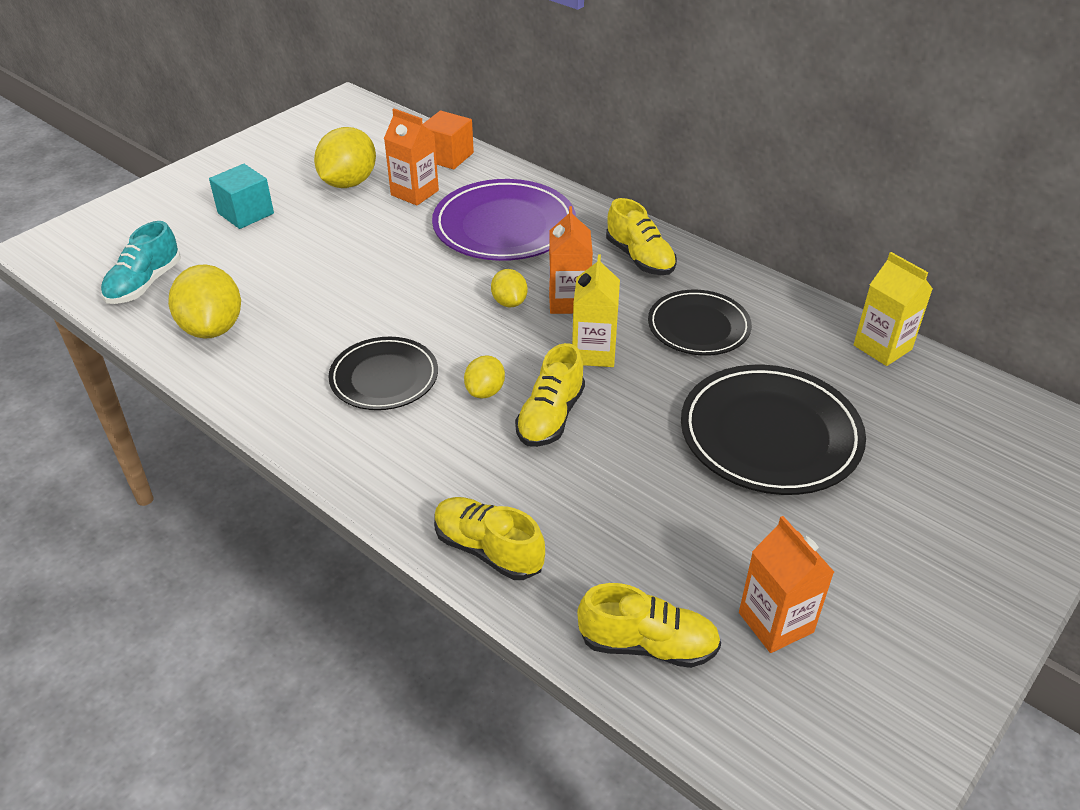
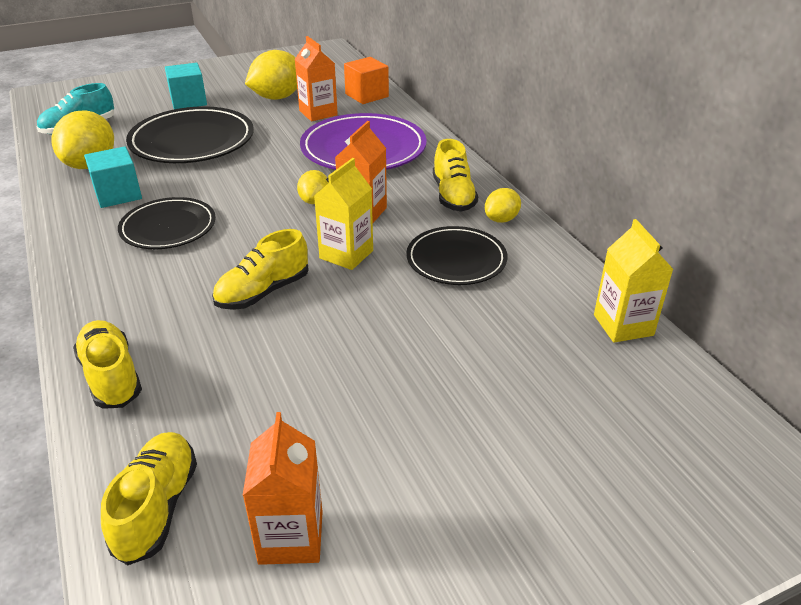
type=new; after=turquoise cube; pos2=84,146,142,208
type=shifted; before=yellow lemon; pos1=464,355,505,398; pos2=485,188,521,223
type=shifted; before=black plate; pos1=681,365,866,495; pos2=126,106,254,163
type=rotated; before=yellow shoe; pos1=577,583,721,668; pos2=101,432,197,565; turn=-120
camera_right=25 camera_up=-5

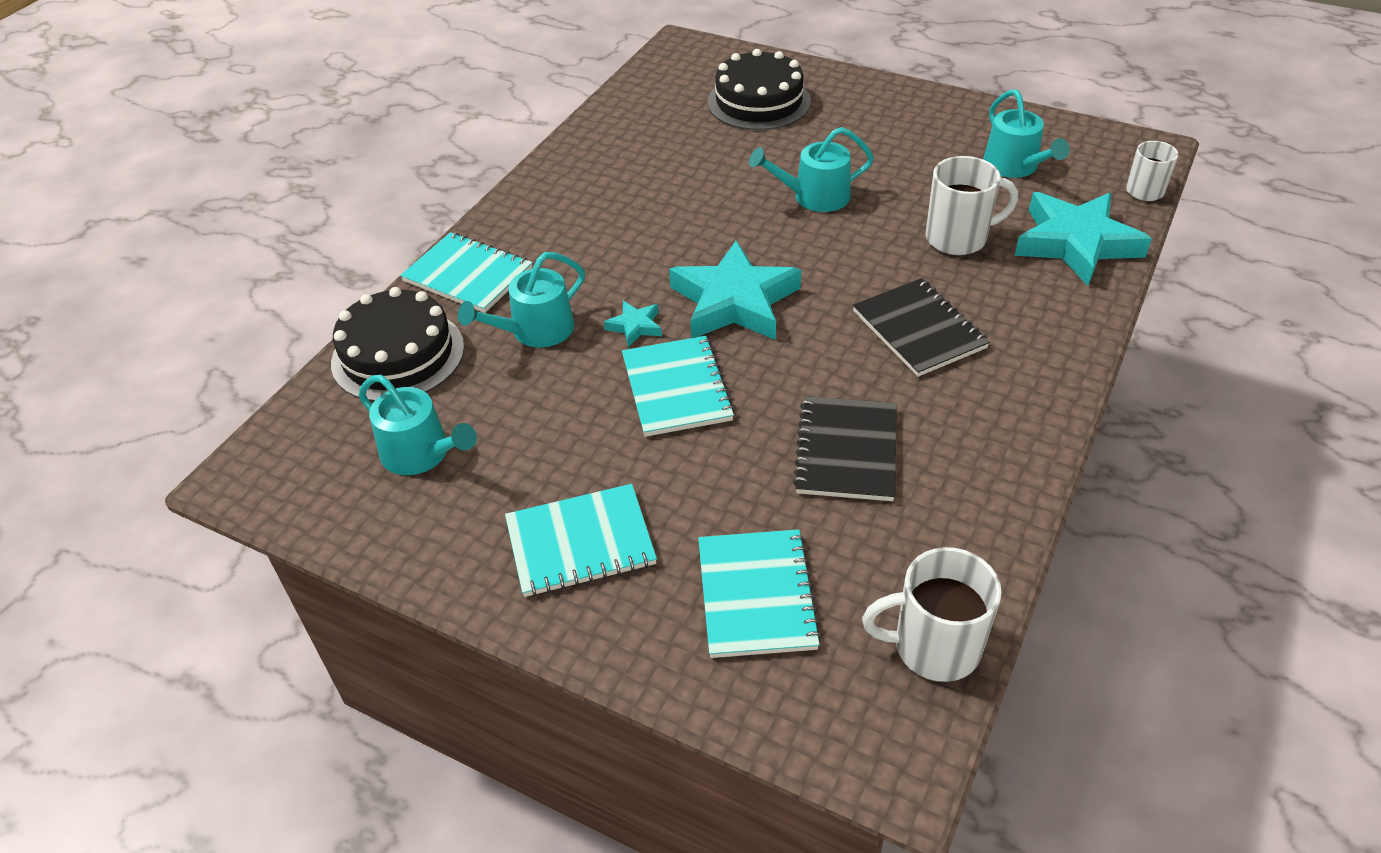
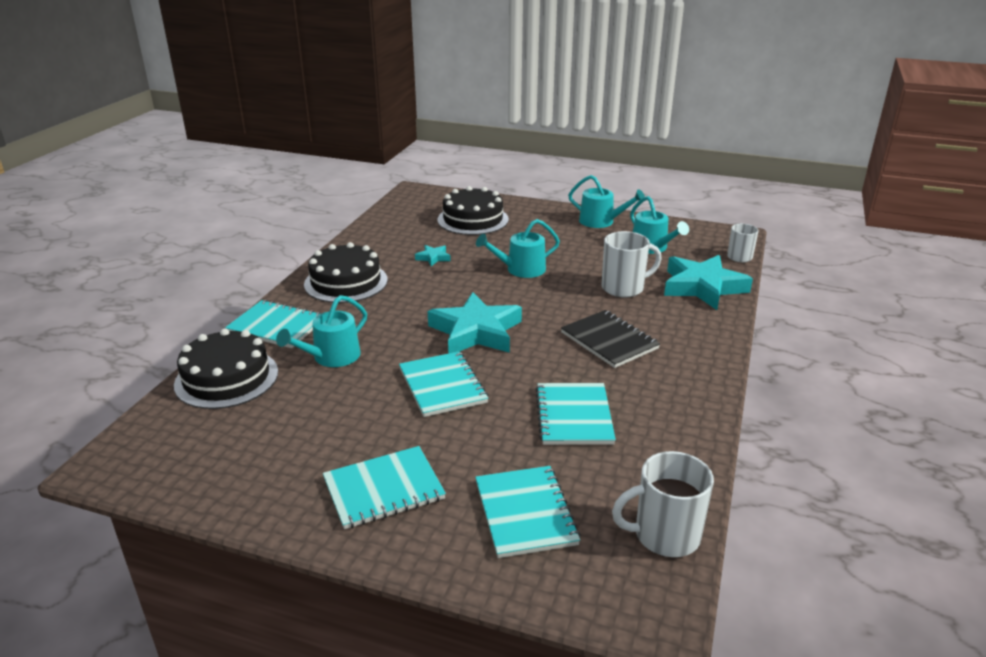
type=new; after=black cake; pos2=304,242,388,303
type=shifted; before=turquoise watering can; pos1=359,375,477,475; pos2=568,175,645,228
type=shifted; before=turquoise star; pos1=604,301,662,347; pos2=415,245,451,266
type=repainted; before=black notebook; after=turquoise notebook; pos1=793,396,897,501; pos2=535,383,616,445
camera_right=-10 camera_up=-15

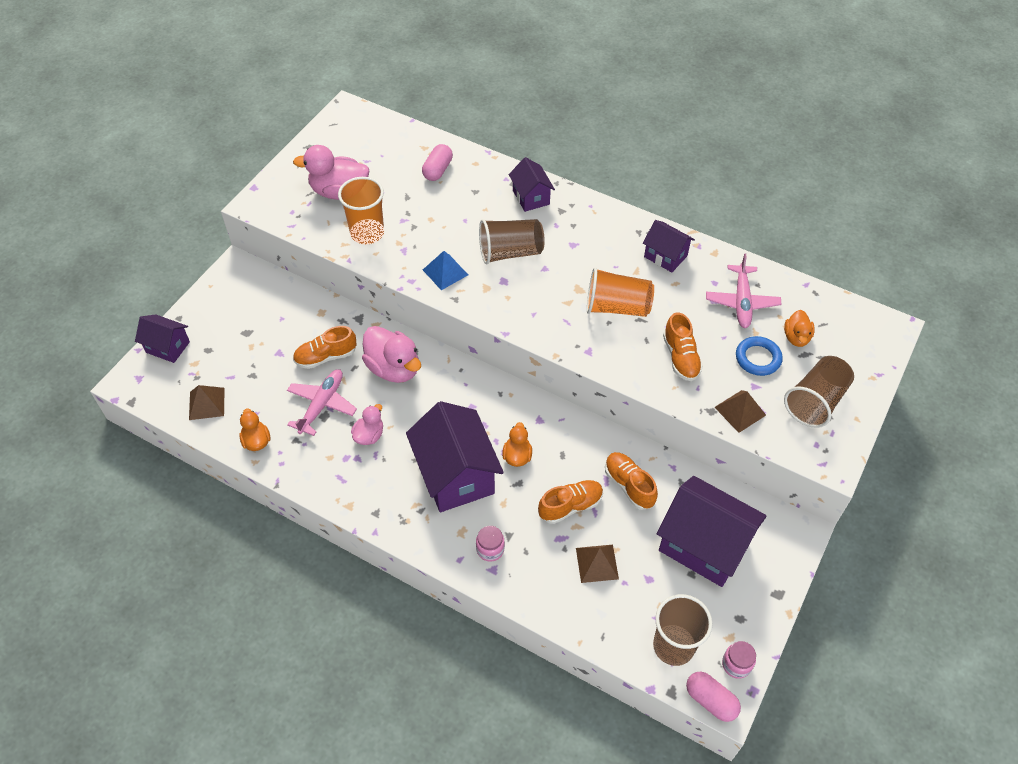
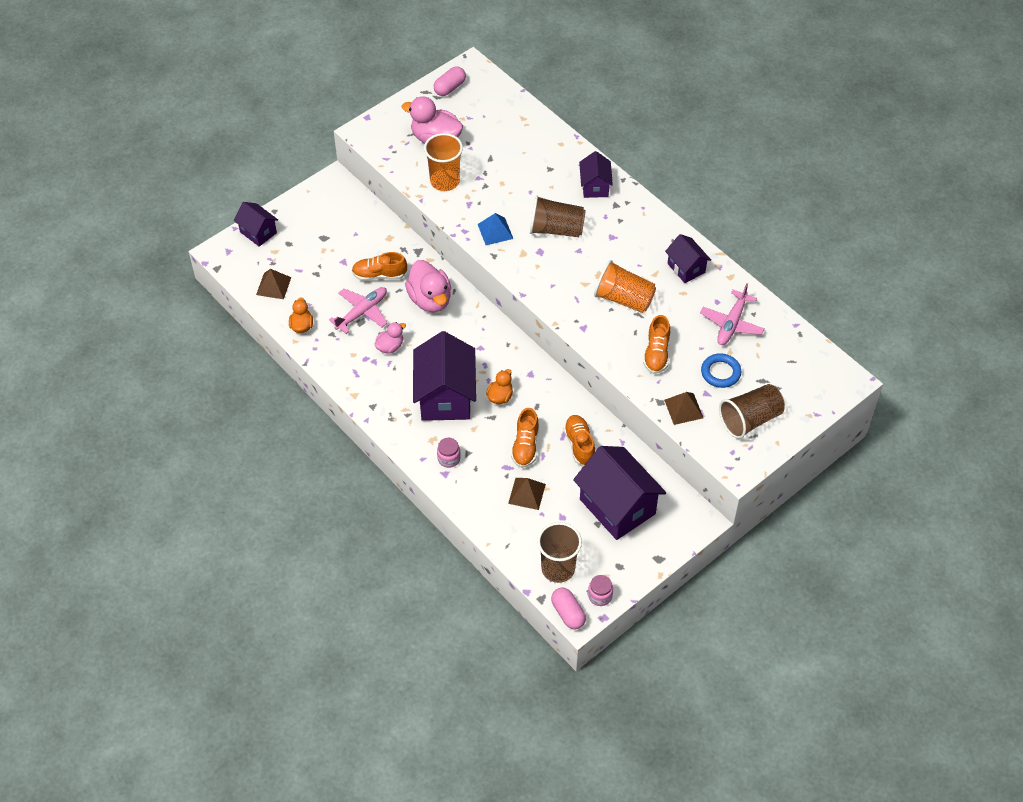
type=gone; before=orange duck; pos1=784,310,815,347
type=shifted; before=pink capsule; pos1=422,144,453,181; pos2=434,66,466,96
type=rotated; before=orange shoe; pos1=538,480,603,524; pos2=511,408,539,468; turn=105
camera_right=20 camera_up=0

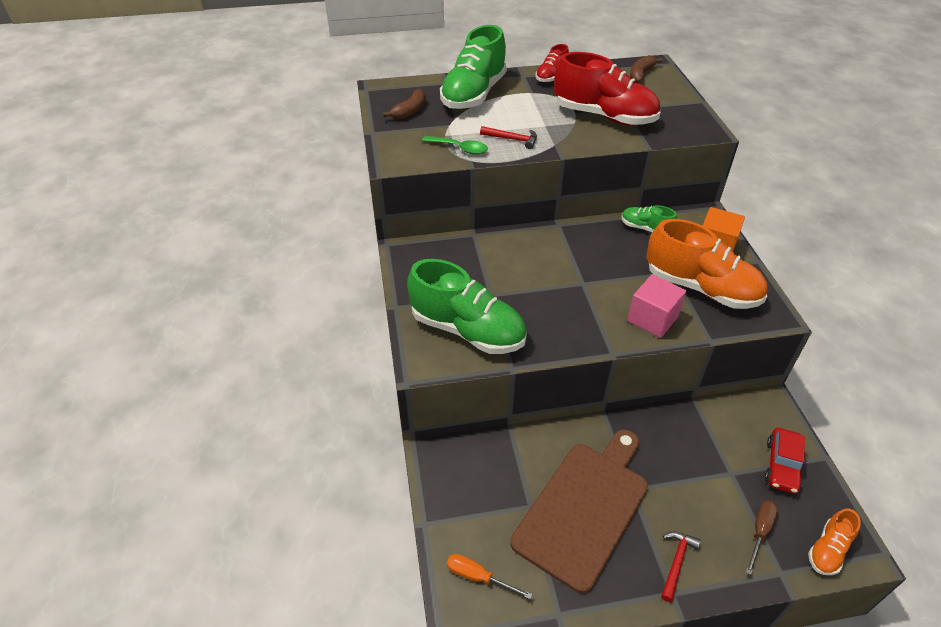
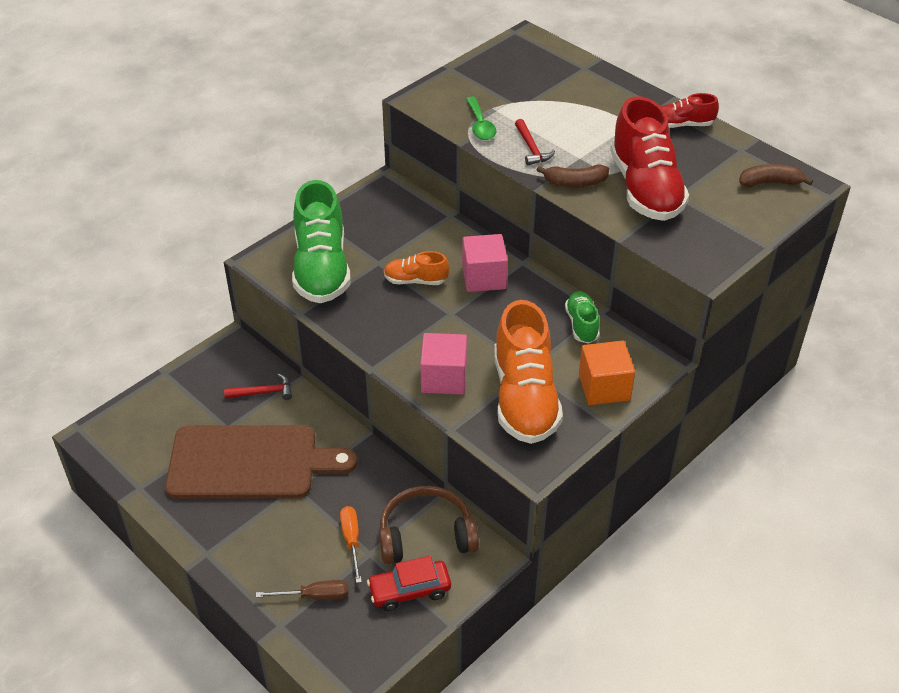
type=gone; before=green shoe; pos1=440,25,507,109
type=new; after=brown headphones; pos2=379,486,479,564
type=new; after=pink cube; pos2=462,234,508,292
type=shifted; before=brown banana; pos1=383,89,426,119; pos2=537,165,609,187
type=shifted; before=orange screwdriver; pos1=447,554,533,600; pos2=340,506,362,583
type=shifted; before=red hammer; pos1=661,531,701,602; pos2=224,374,292,400
type=shifted; before=orange shoe; pos1=808,509,861,575; pos2=384,251,449,285
camera_right=55 camera_up=0

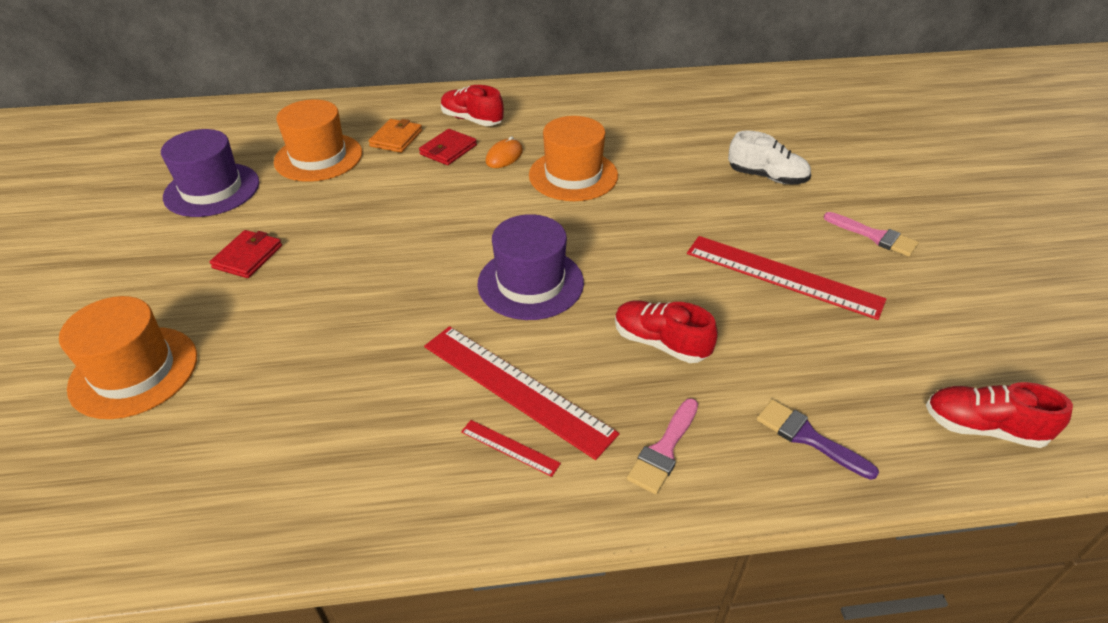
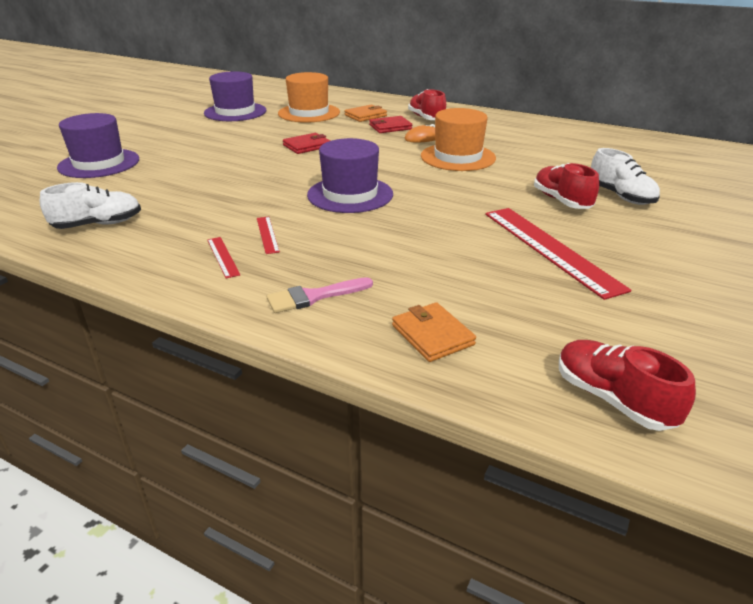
type=gone; before=pink brush; pos1=824,212,919,257
type=new; after=white shoe; pos2=40,182,141,229
type=shifted; before=red wallet; pos1=210,230,282,278; pos2=283,133,330,154
type=shifted; before=red shoe; pos1=615,300,718,363; pos2=534,163,599,209
type=swapped; before=purple brush; after=orange wallet; pos1=756,399,879,480; pos2=392,302,476,362
type=repainted; before=orange hat; after=purple hat; pos1=59,296,197,419; pos2=57,113,139,178
type=scaled; before=red ruler; pos1=424,326,619,460; pos2=257,217,280,254; scale=0.44
camera_right=35 camera_up=-10

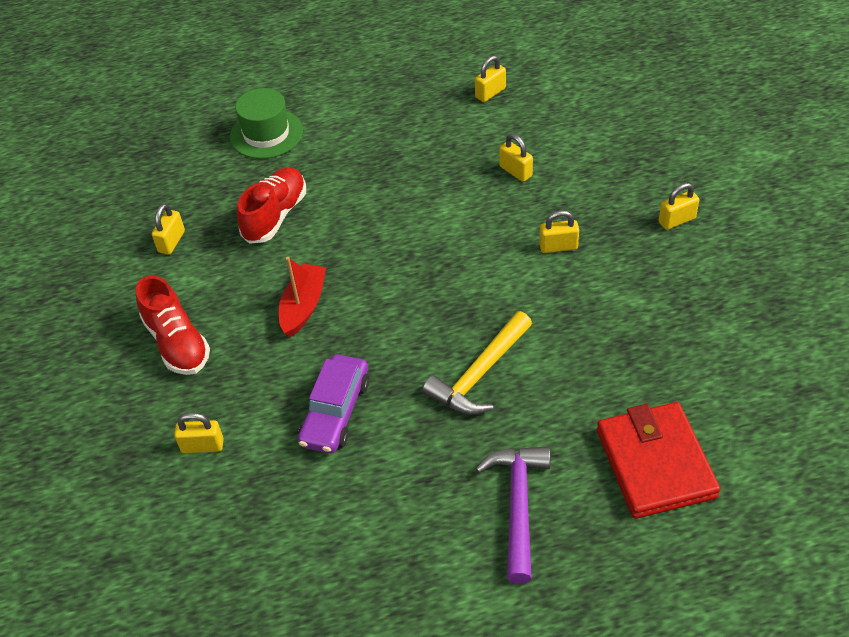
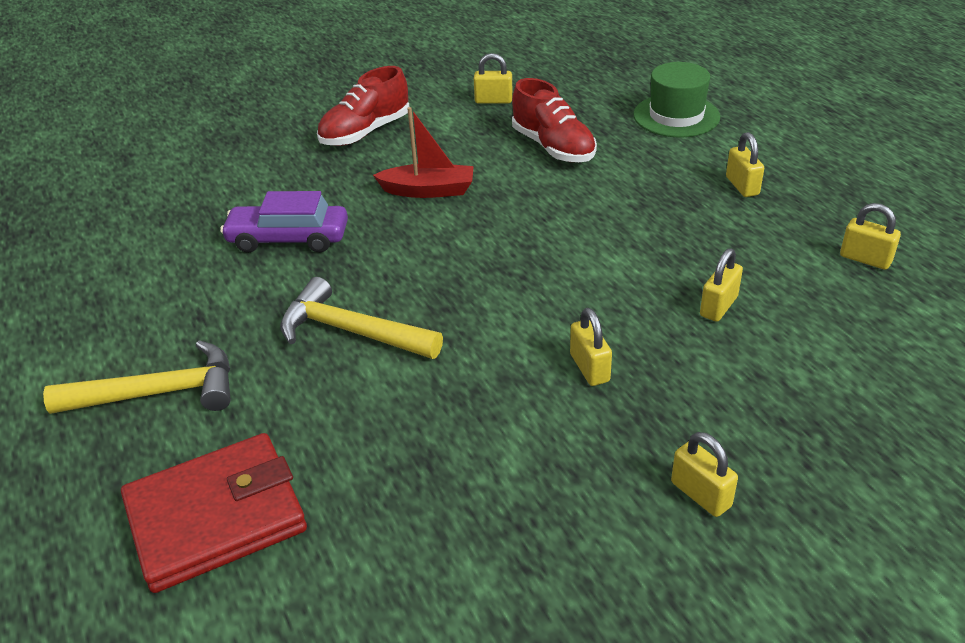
type=shifted; before=yellow padlock; pos1=174,412,224,453; pos2=726,132,764,197
type=repainted; before=purple hammer; after=yellow hammer; pos1=476,446,551,584; pos2=43,340,231,414
type=rotated; before=red shoe; pos1=237,167,306,244; pos2=512,78,597,162; turn=45
camera_right=75 camera_up=-10

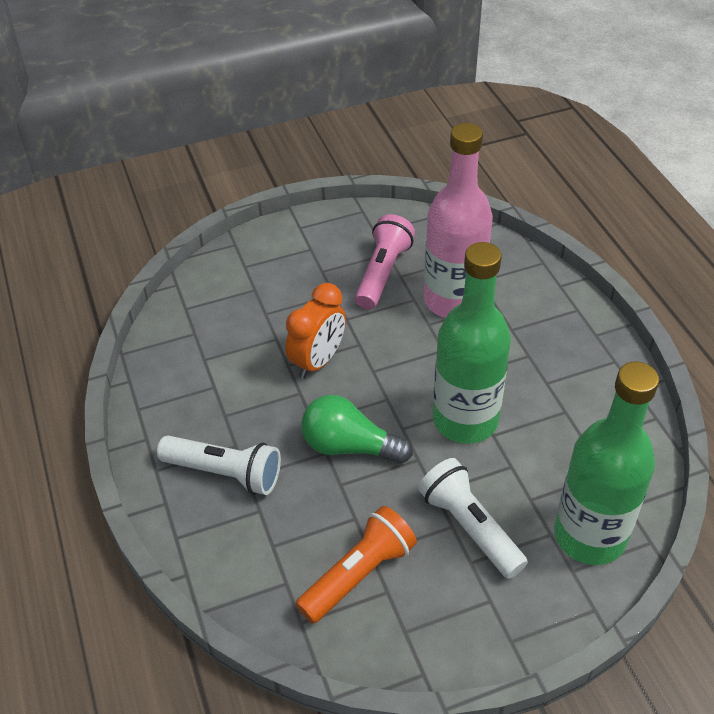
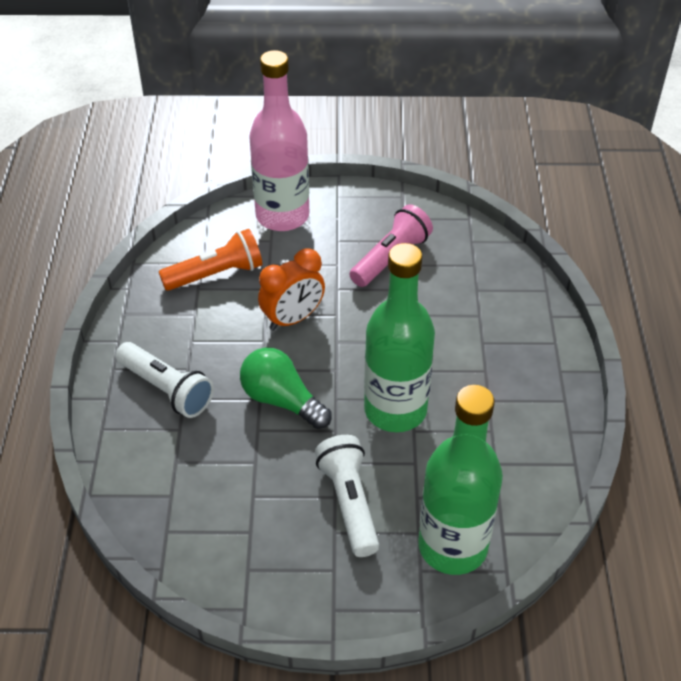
type=shifted; before=orange flashlight; pos1=296,506,417,624; pos2=159,229,262,291
type=shifted; before=pink bottle; pos1=424,123,493,318; pos2=249,50,309,231
camera_right=20 camera_up=0

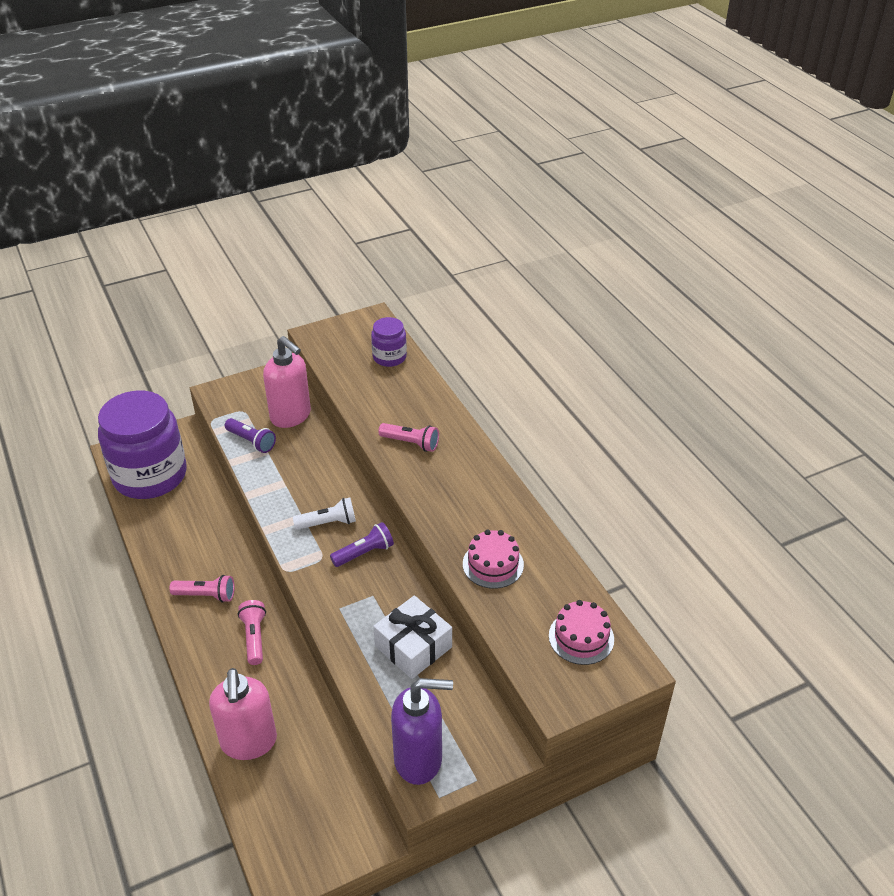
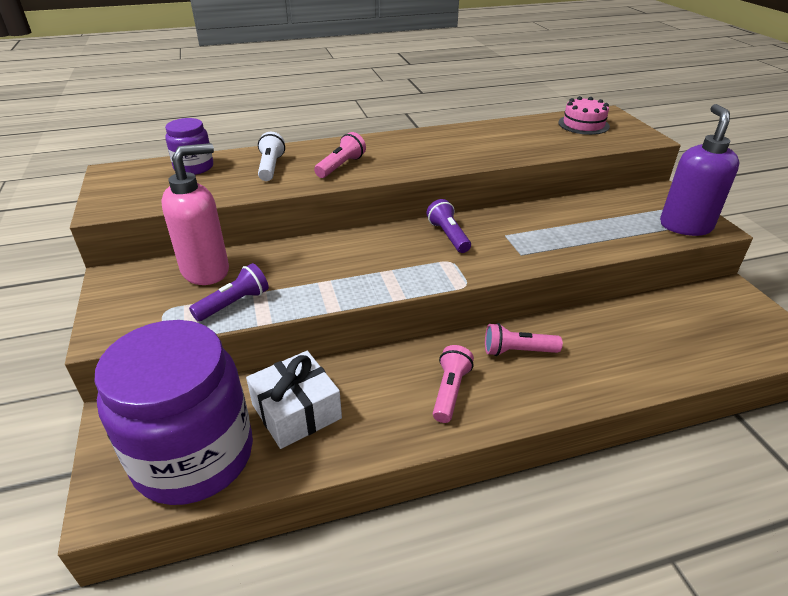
type=gone; before=pink soap dispenser; pos1=209,668,277,760
type=gone; before=pink cake; pos1=463,530,524,589
type=shifted; before=white flashlight; pos1=293,497,356,530; pos2=258,132,285,181
type=shifted; before=white gift; pos1=373,595,452,679; pos2=246,351,342,449
camera_right=-80 camera_up=-5

